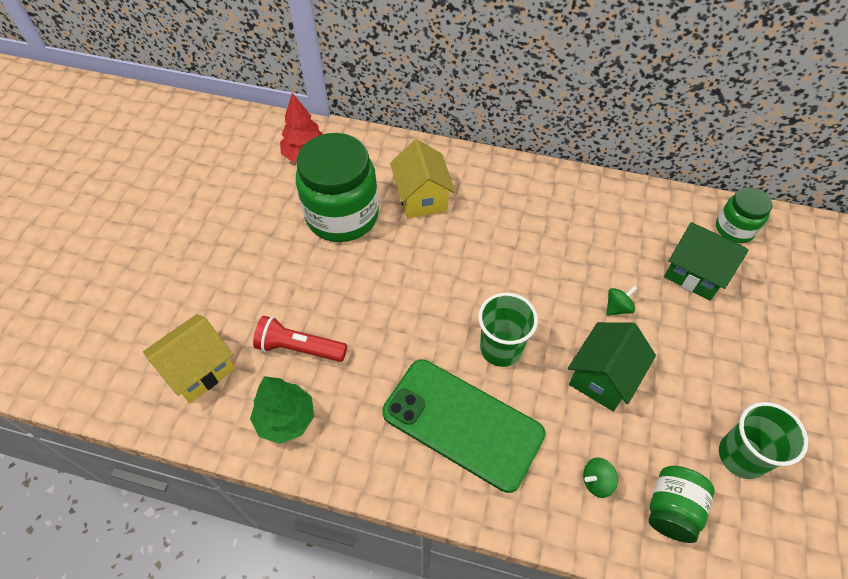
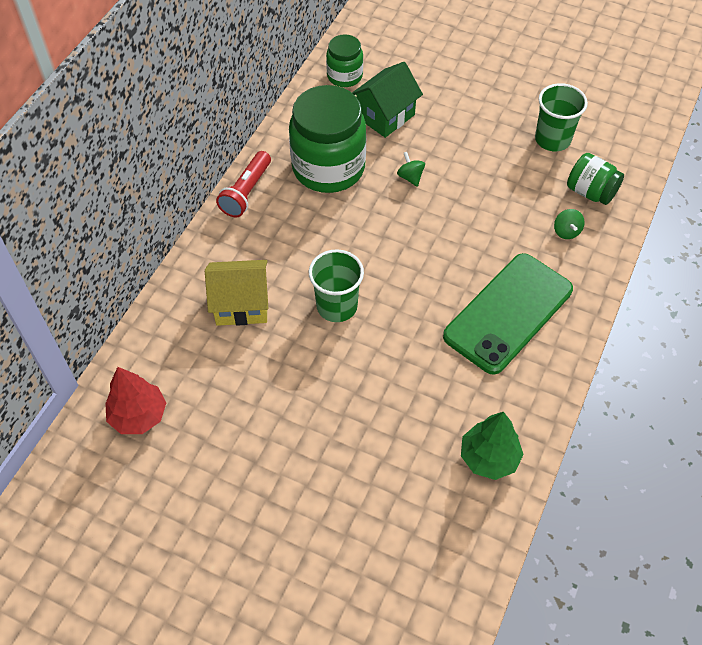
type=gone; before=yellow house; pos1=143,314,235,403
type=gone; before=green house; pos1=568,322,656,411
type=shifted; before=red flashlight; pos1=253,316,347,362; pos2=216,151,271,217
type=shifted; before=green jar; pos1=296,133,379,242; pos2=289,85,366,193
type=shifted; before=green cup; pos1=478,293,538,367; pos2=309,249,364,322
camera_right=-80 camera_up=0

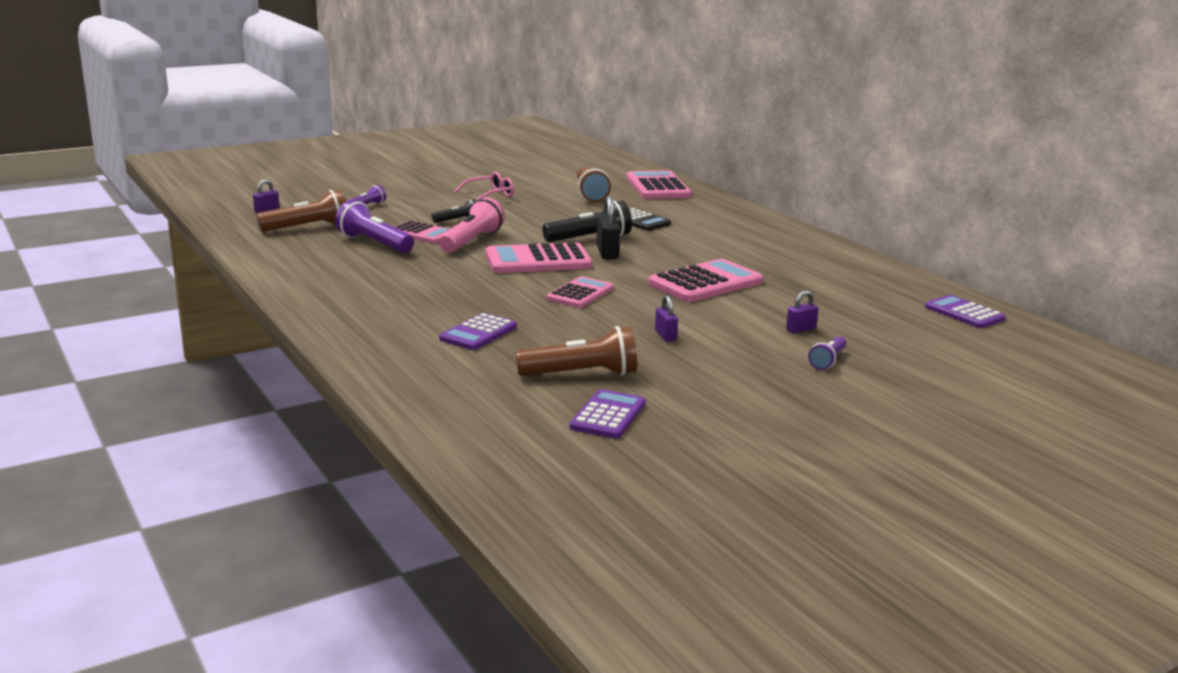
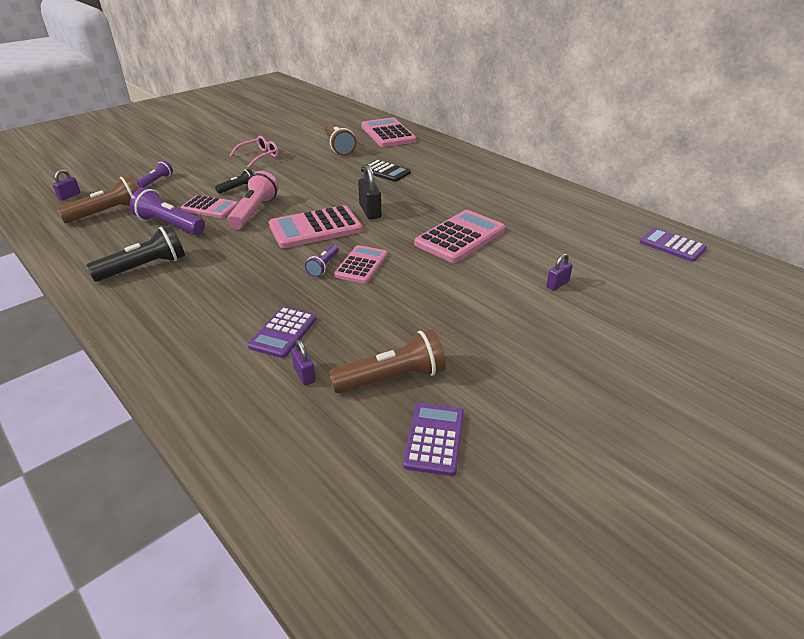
type=shifted; before=black flashlight; pos1=542,201,632,242; pos2=86,225,185,282
type=shifted; before=purple padlock; pos1=655,295,678,342; pos2=291,340,316,386
type=shifted; before=purple flashlight; pos1=808,336,846,370; pos2=305,244,339,277
camera_right=-10 camera_up=15

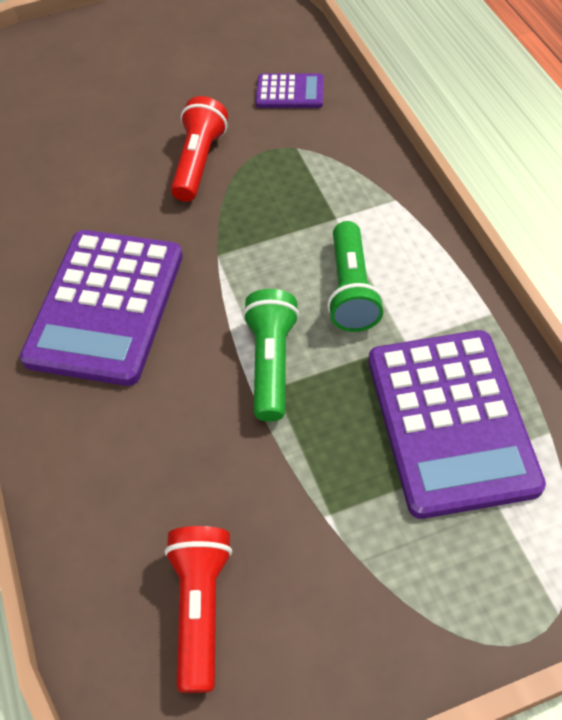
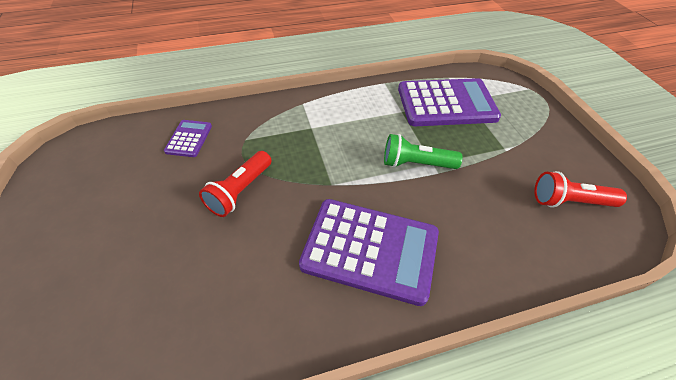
type=gone; before=green flashlight; pos1=327,221,384,332
type=rotated; before=red flashlight; pos1=171,96,228,202; pos2=199,151,272,217; turn=-75
camera_right=-90 camera_up=-5

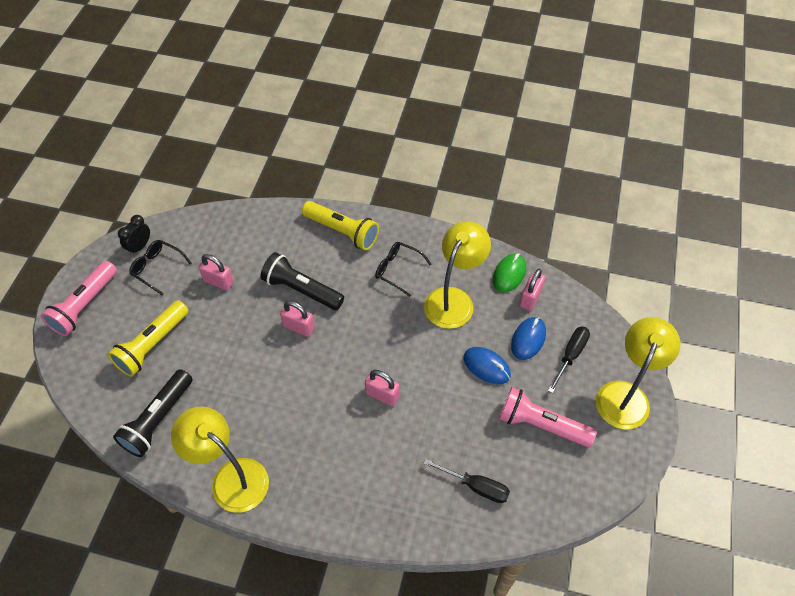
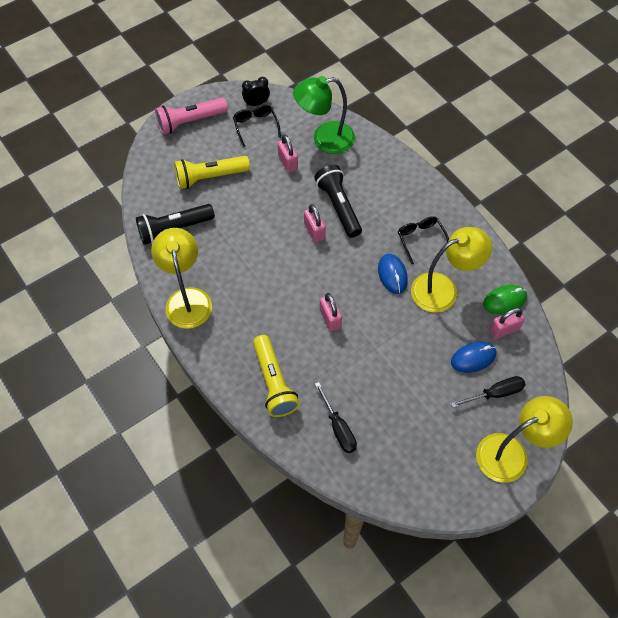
type=gone; before=pink flashlight; pos1=499,387,597,447
type=new; after=green lamp; pos2=293,76,355,154
type=shifted; before=yellow flashlight; pos1=302,201,379,250; pos2=253,335,300,417
type=shifted; before=blue mouse; pos1=463,347,511,384; pos2=378,254,408,294
camera_right=40 camera_up=5

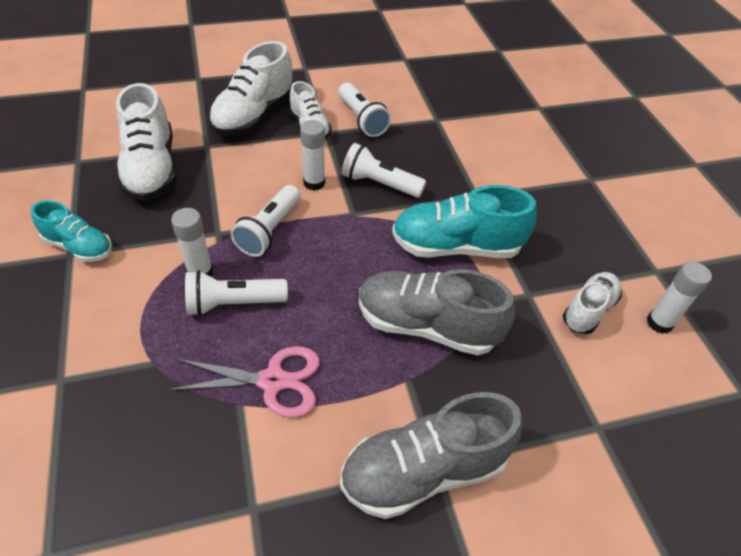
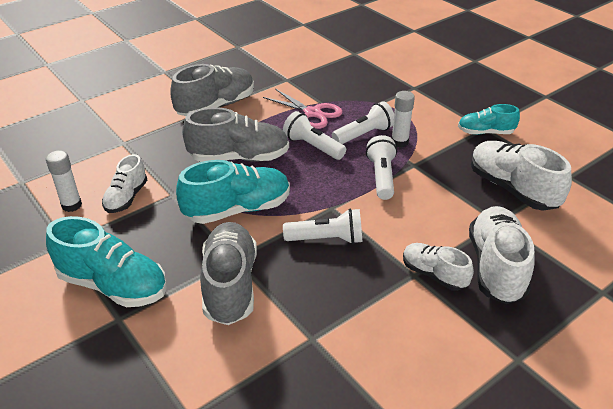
type=gone; before=white glue stick; pos1=300,120,325,191
type=new; after=turquoise shoe; pos2=46,216,167,307
type=new; after=grey shoe; pos2=200,222,257,325
type=shifted; before=white flashlight; pos1=339,83,391,137; pos2=283,111,346,160
type=rotated; before=pink scissors; pos1=168,346,320,418; pos2=263,89,343,129; turn=-120
camera_right=160 camera_up=-10

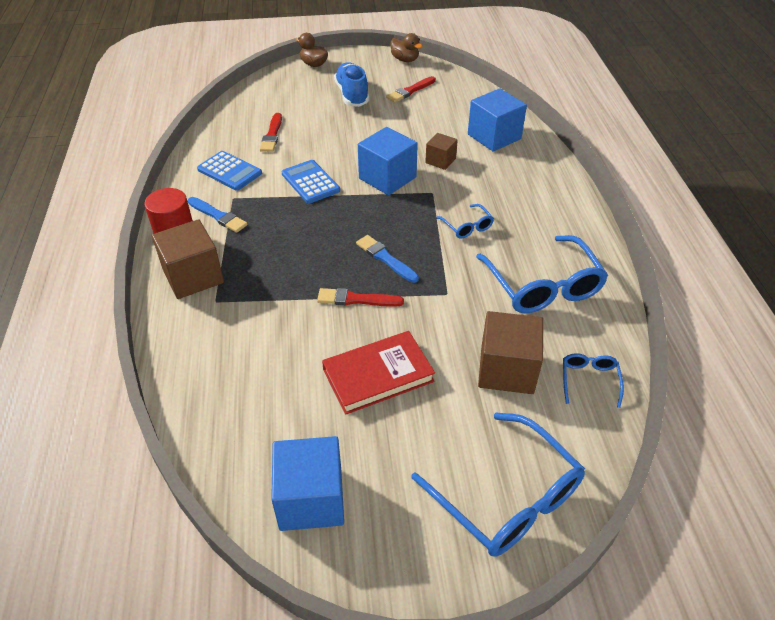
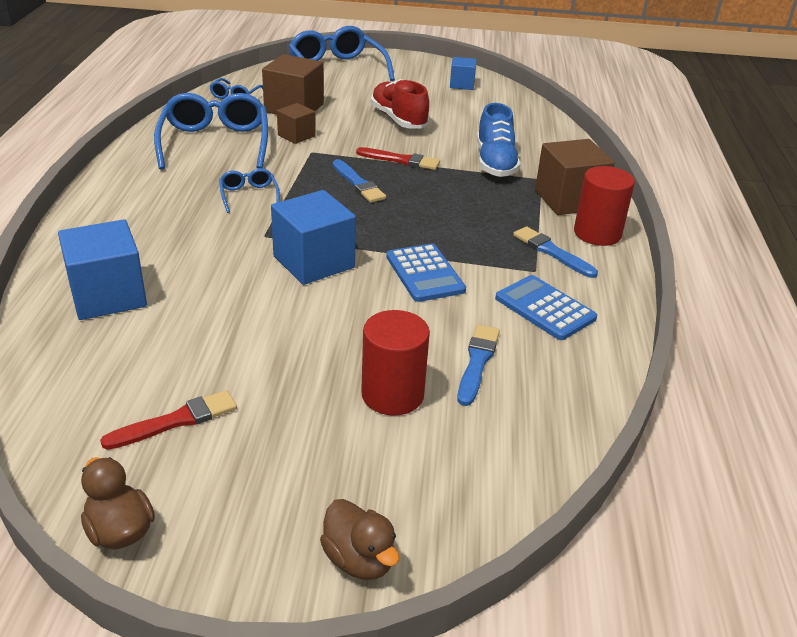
type=new; after=red cylinder; pos2=361,310,430,416
type=shifted; before=blue shoe; pos1=334,62,369,107; pos2=477,103,520,177
type=shifted; before=brown cube; pos1=425,133,458,170; pos2=277,103,316,144
type=swapped; before=red book; after=red shoe; pos1=322,331,435,415; pos2=371,79,430,129
type=repainted; before=red brush; after=blue brush; pos1=260,113,282,152; pos2=457,325,500,406
type=scaled; before=blue cube; pos1=271,436,344,531; pos2=450,57,477,90; scale=0.57
camera_right=-170 camera_up=-10

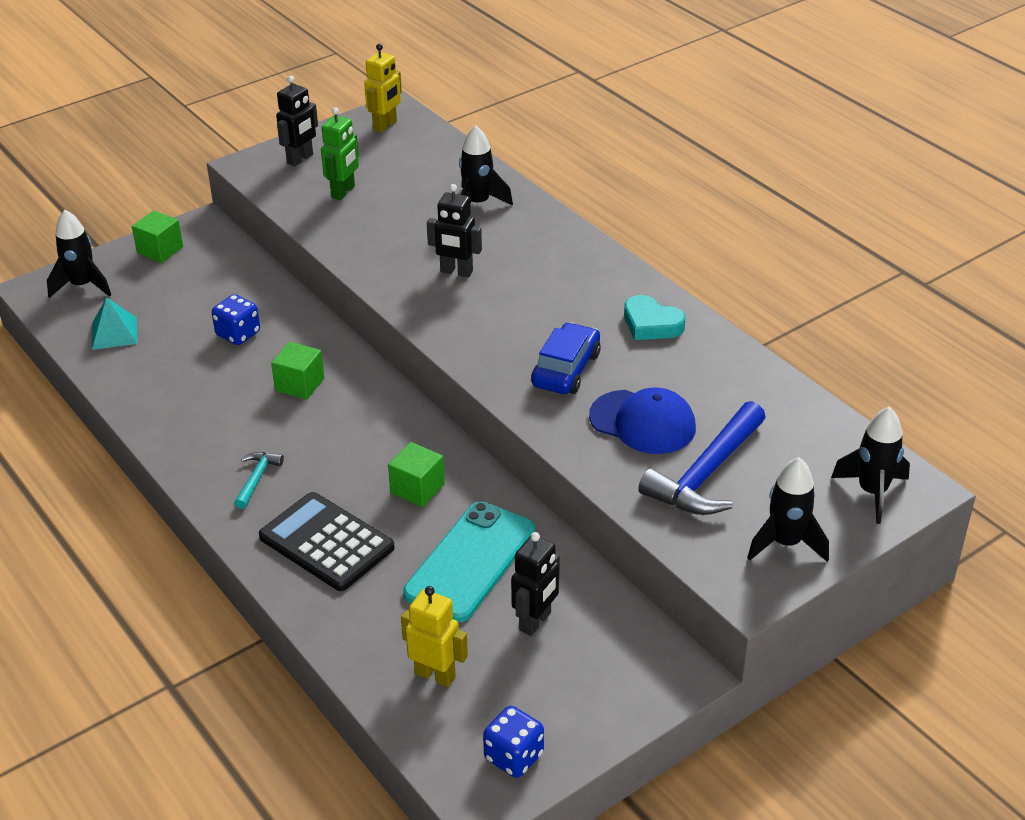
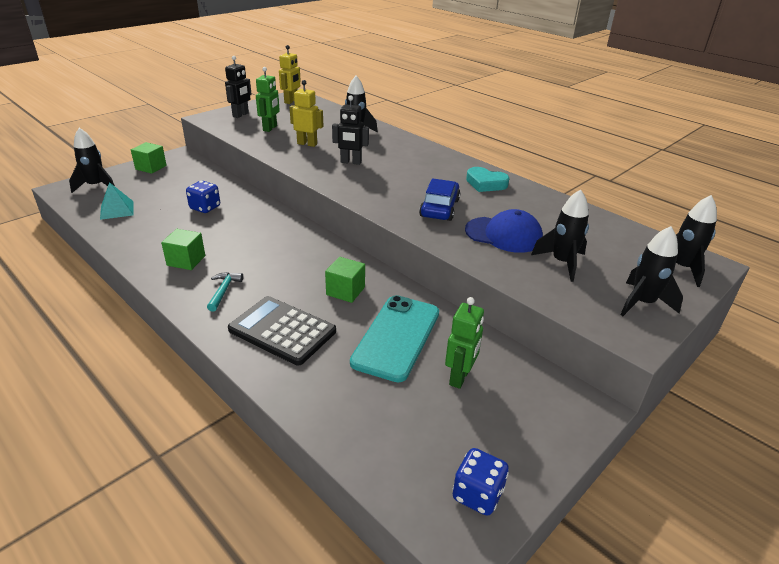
type=shifted; before=green cube; pos1=271,342,324,400; pos2=161,229,205,270
type=shifted; before=yellow robot; pos1=401,586,468,687; pos2=290,80,323,147
type=swapped; before=blue hammer; after=black rocket; pos1=638,401,766,515; pos2=531,189,589,282
type=repainted; before=black robot; after=green robot; pos1=511,532,560,636; pos2=445,297,484,389
camera_right=-10 camera_up=-5

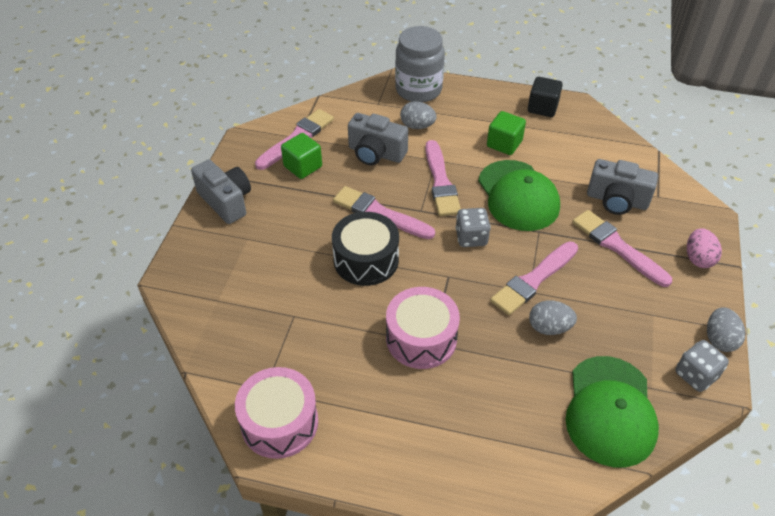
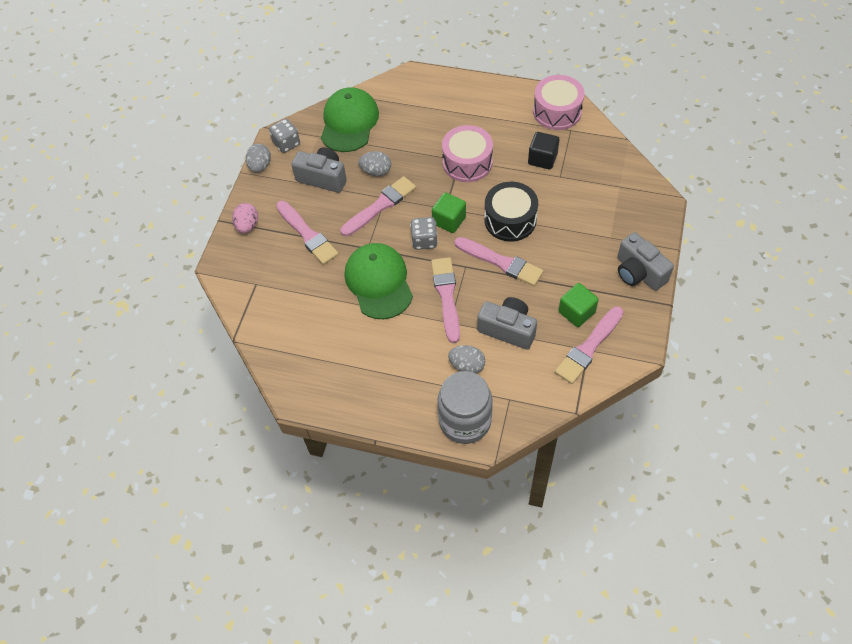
type=shifted; before=green cube; pos1=487,111,526,155; pos2=432,193,466,233
type=shifted; before=black cube; pos1=528,77,563,117; pos2=528,132,559,169
type=shifted; before=grey camera; pos1=587,159,658,215; pos2=291,147,347,193
camera_right=-175 camera_up=10

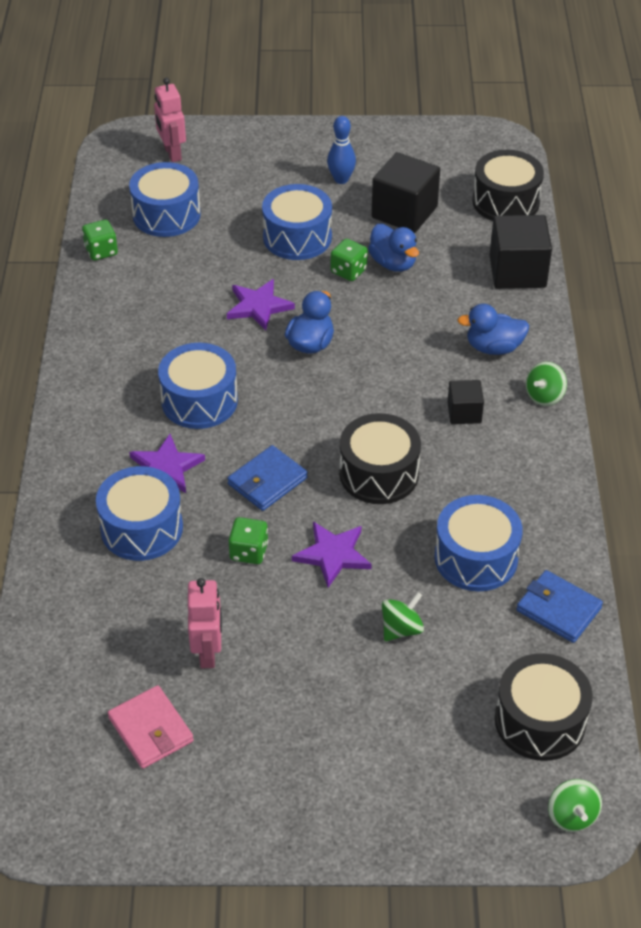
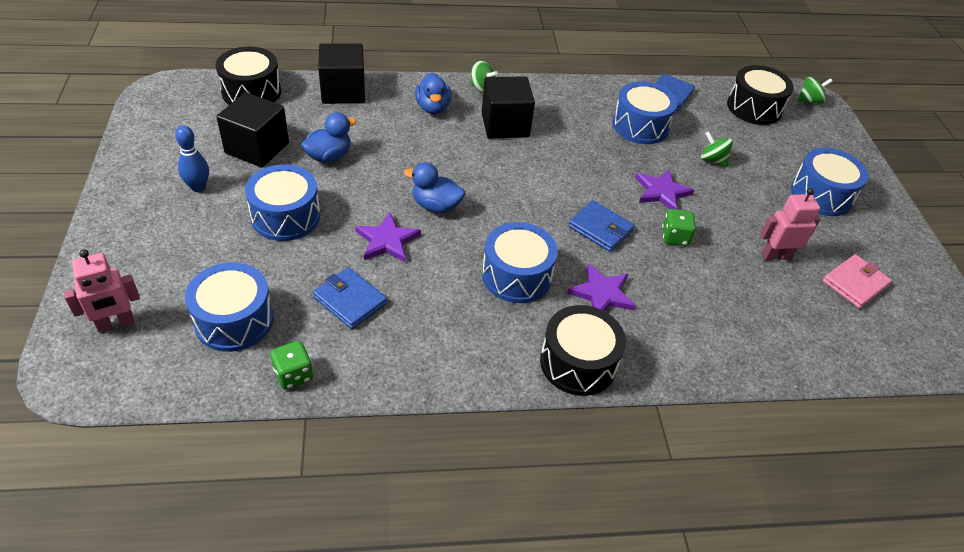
type=gone; before=green dice; pos1=331,239,368,281
type=new; after=blue wallet; pos2=313,267,387,329
type=shifted; before=blue drum; pos1=96,466,183,561; pos2=791,148,869,216
type=shifted; before=black drum; pos1=339,413,421,504; pos2=540,305,626,396
type=scaled; before=black cube; pos1=447,380,484,424; pos2=482,76,535,138; scale=1.81
camera_right=-100 camera_up=0

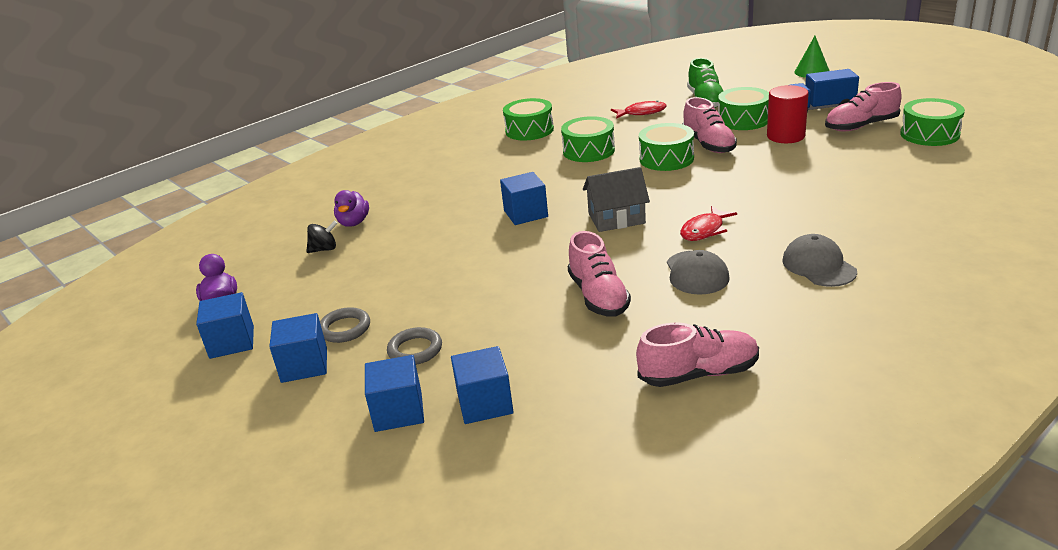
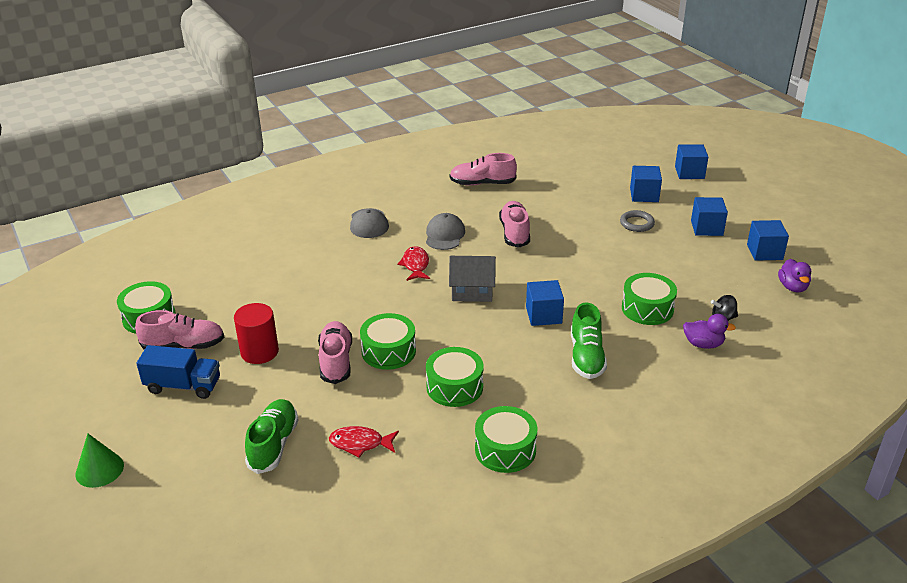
type=gone; before=grey ring; pos1=320,307,370,343
type=new; after=green shoe; pos2=571,302,607,379
type=shifted; before=blue cube; pos1=451,346,514,424; pos2=675,144,708,179
type=shifted; before=green drum; pos1=718,87,769,130; pos2=622,273,677,325
type=rotated; before=purple duck; pos1=334,190,369,227; pos2=683,314,736,349; turn=90
type=rotated; before=red fish; pos1=680,206,737,241; pos2=398,246,430,281; turn=-60
camera_right=-170 camera_up=5

